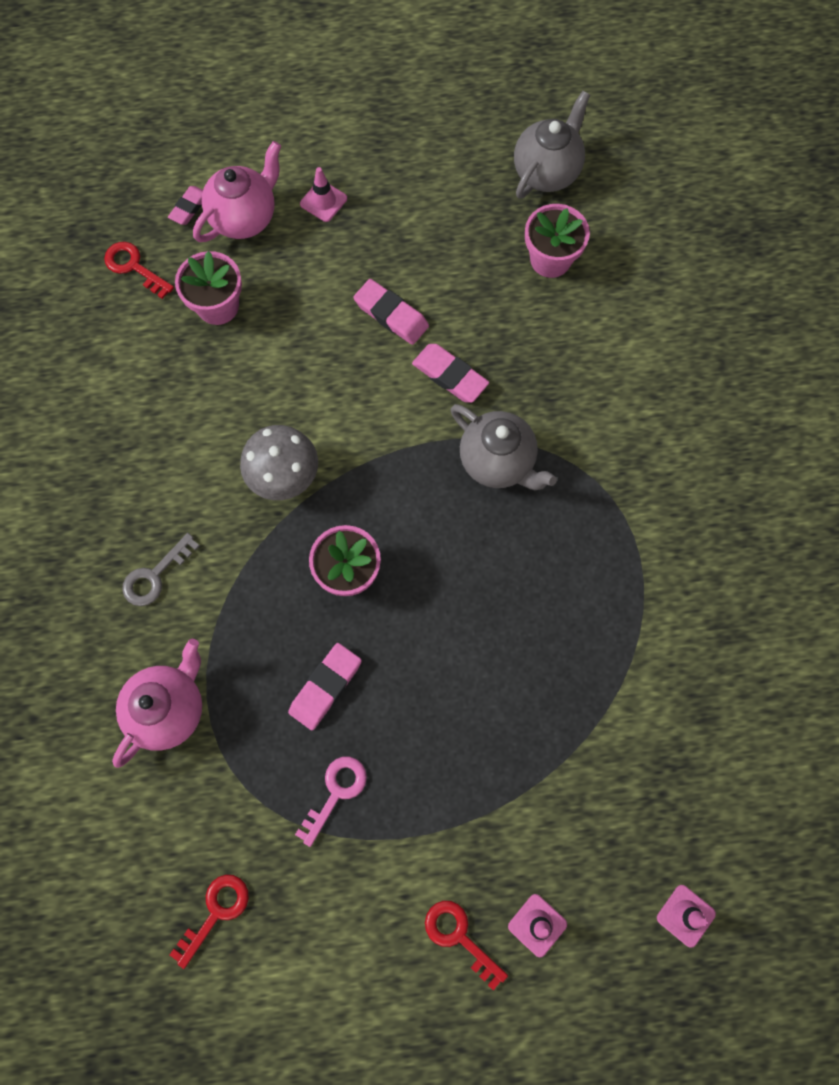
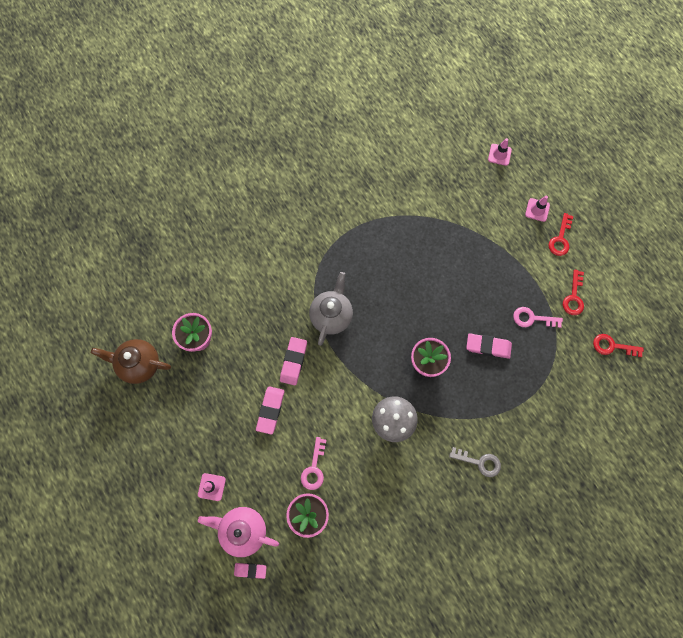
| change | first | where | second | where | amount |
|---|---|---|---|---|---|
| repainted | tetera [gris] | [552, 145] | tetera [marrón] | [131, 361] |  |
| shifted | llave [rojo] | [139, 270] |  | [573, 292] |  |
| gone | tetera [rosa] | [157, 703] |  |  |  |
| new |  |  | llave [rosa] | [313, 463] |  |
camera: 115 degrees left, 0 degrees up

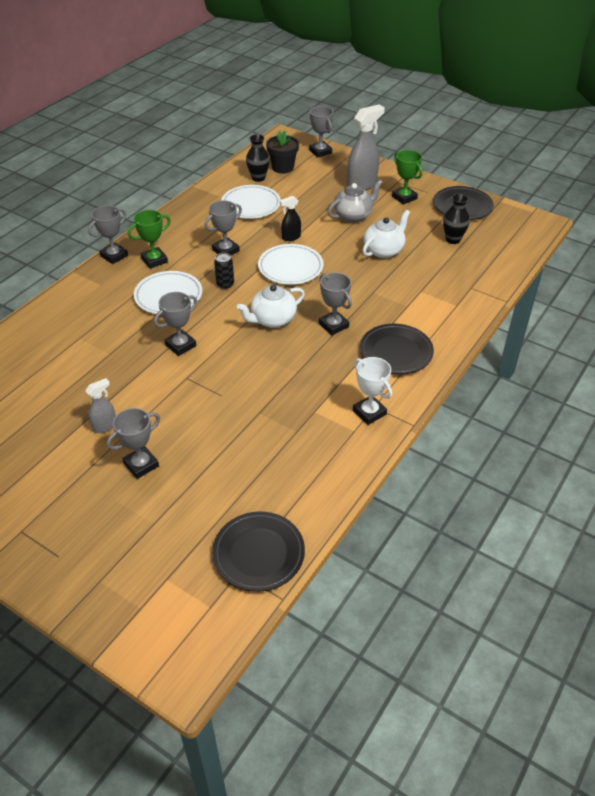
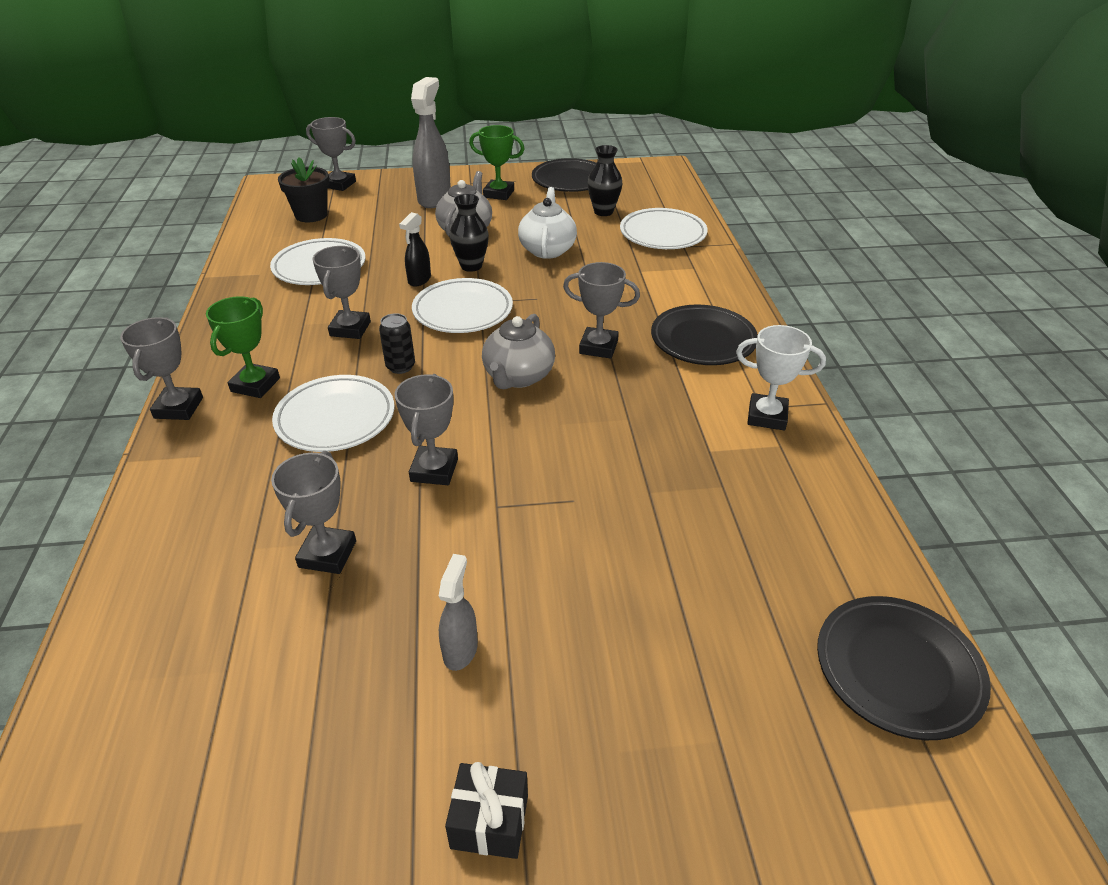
| change | first | where | second | where | amount |
|---|---|---|---|---|---|
| shifted | florero [negro] | [258, 158] |  | [469, 233] |  |
| repainted | tetera [blanco] | [271, 306] | tetera [gris] | [518, 351] |  |
| shifted | trofeo [gris] | [133, 443] |  | [313, 512] |  |
| new |  |  | plato [blanco] | [664, 228] |  |
| new |  |  | regalo [negro] | [486, 810] |  |
camera: 40 degrees left, 5 degrees down

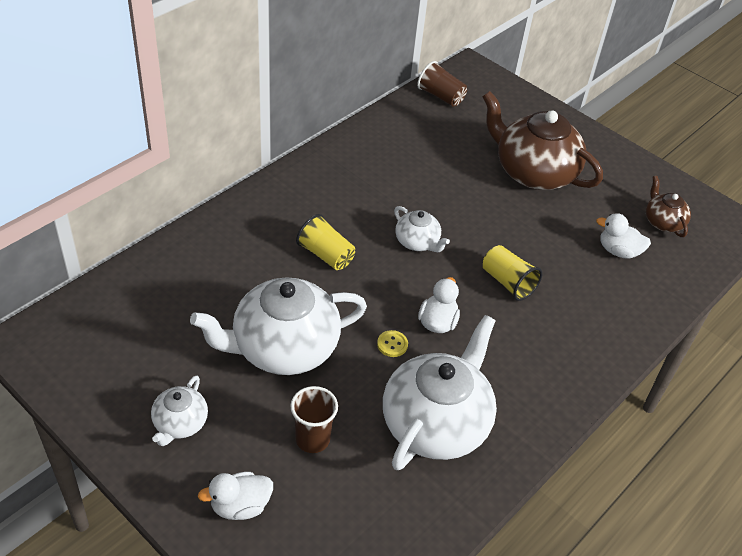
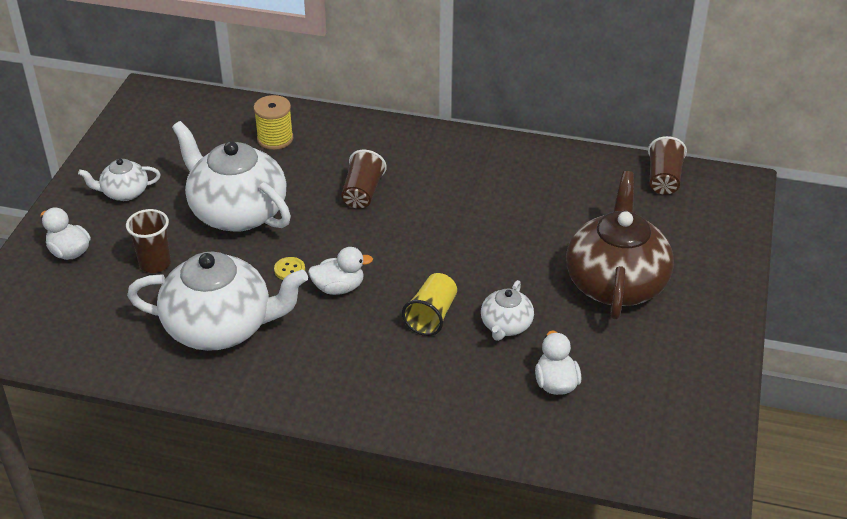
| change | first | where | second | where | amount |
|---|---|---|---|---|---|
| gone | tetera [marrón] | [668, 206] |  |  |  |
| shifted | tetera [blanco] | [422, 229] |  | [507, 310] |  |
| repainted | vaso [amarillo] | [325, 242] | vaso [marrón] | [364, 179] |  |
| new |  |  | carrete [amarillo] | [273, 122] |  |
camera: 65 degrees right, 5 degrees down

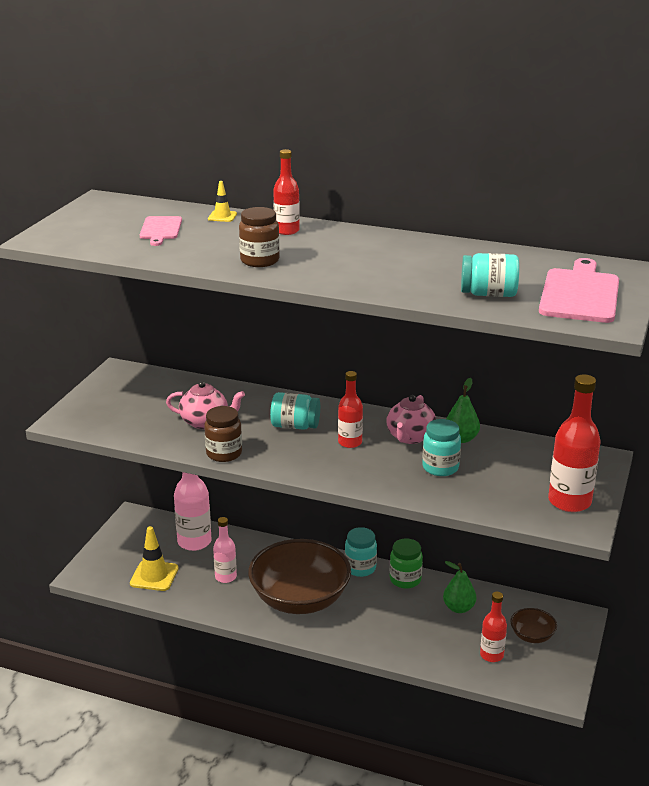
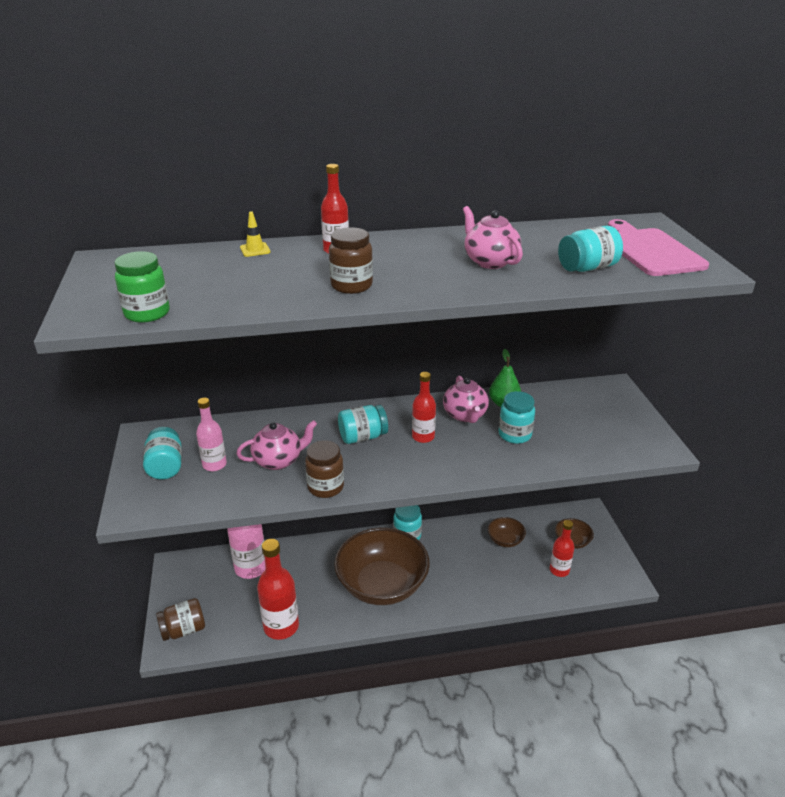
| change | first | where | second | where | amount |
|---|---|---|---|---|---|
| gone | tabla de cortar [rosa] | [161, 231] |  |  |  |
| shifted | botella [rojo] | [574, 443] |  | [278, 589] |  |
| shifted | botella [rosa] | [225, 550] |  | [211, 434] |  |
| gone | cono de tráfico [amarillo] | [154, 558] |  |  |  |
| shifted | tarro [verde] | [406, 563] |  | [142, 287] |  |
| swapped | pera [verde] | [459, 587] | cuenco [marrón] | [507, 532] |  |
| new |  |  | tetera [rosa] | [493, 237] |  |
| new |  |  | tarro [turquesa] | [162, 453] |  |
| new |  |  | tarro [marrón] | [180, 619] |  |
camera: 30 degrees left, 5 degrees up

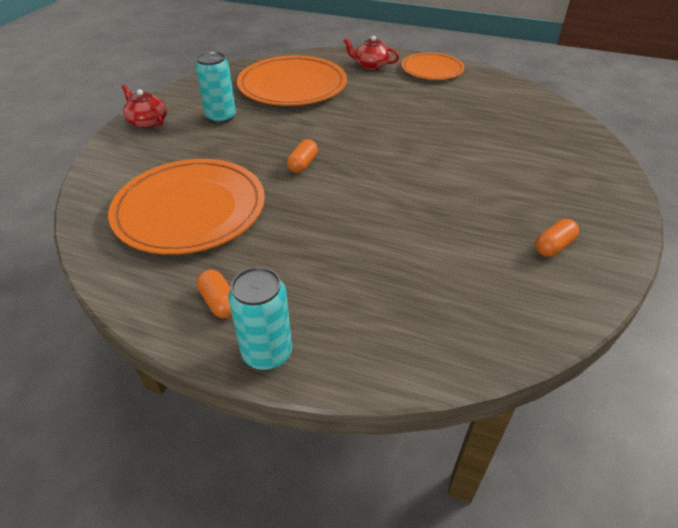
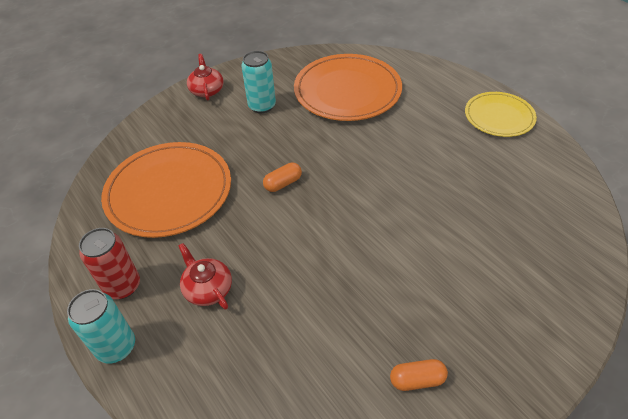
| change | first | where | second | where | amount |
|---|---|---|---|---|---|
| shifted | tetera [rojo] | [371, 53] |  | [205, 276] |  |
| repainted | plato [naranja] | [433, 66] | plato [amarillo] | [501, 114] |  |
| swapped | cápsula [naranja] | [214, 293] | lata [rojo] | [109, 263] |  |
camera: 35 degrees right, 5 degrees up

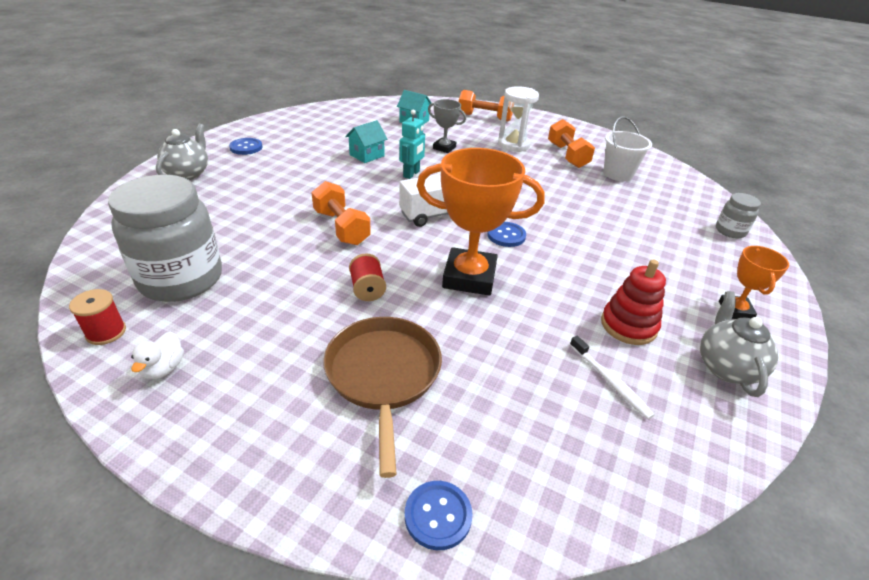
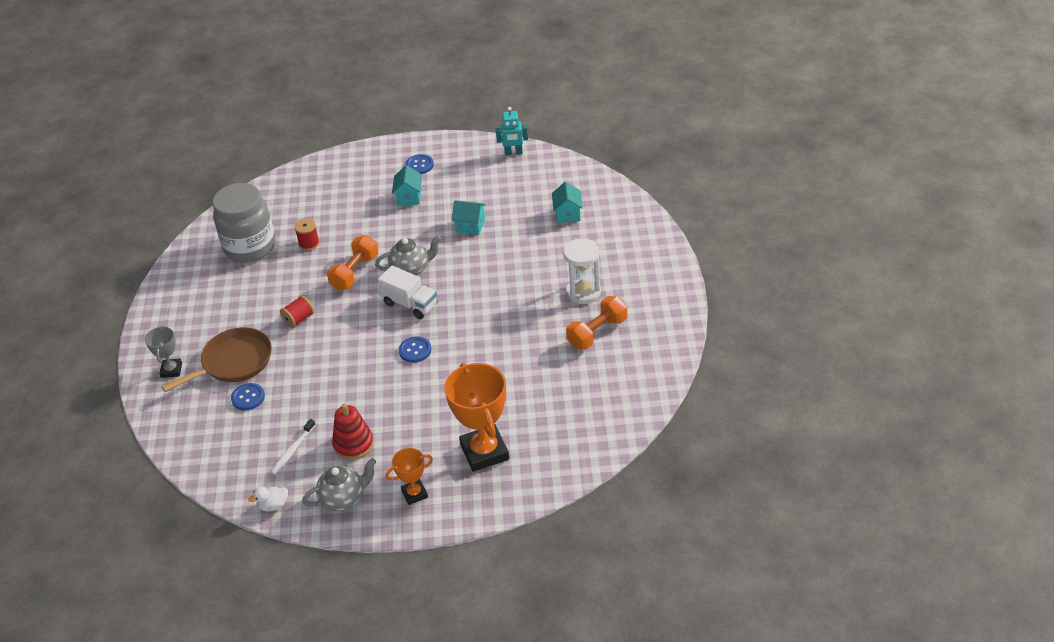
| change | first | where | second | where | amount |
|---|---|---|---|---|---|
| gone | mancuerna [naranja] | [486, 105] |  |  |  |
| shifted | trofeo [gris] | [447, 126] |  | [163, 351] |  |
| shifted | robot [turquesa] | [412, 144] |  | [512, 131] |  |
| gone | balde [blanco] | [627, 148] |  |  |  |
| shifted | tetera [gris] | [182, 152] |  | [408, 256] |  |
| shifted | trofeo [naranja] | [481, 222] |  | [477, 417] |  |
| gone | tarro [gris] | [738, 215] |  |  |  |
| shifted | carrete [rojo] | [97, 317] |  | [307, 234] |  |
| shifted | pato [blanco] | [157, 355] |  | [268, 499] |  |
| shifted | botón [azul] | [439, 515] |  | [248, 397] |  |
| new |  |  | casa [turquesa] | [407, 185] |  |
camera: 65 degrees right, 5 degrees up

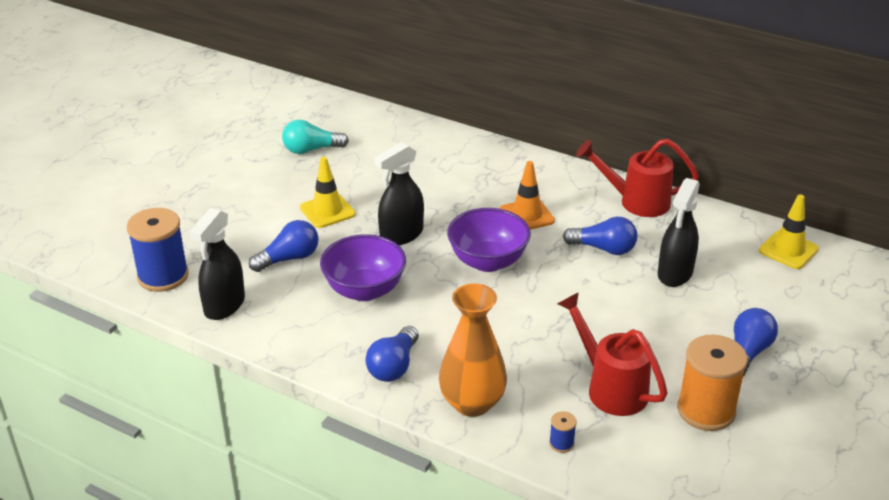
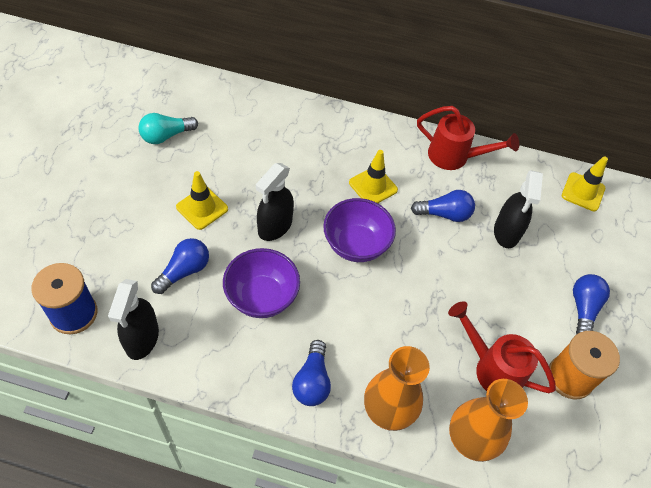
| change | first | where | second | where | amount |
|---|---|---|---|---|---|
| rotated | regadera [rojo] | [637, 178] |  | [468, 138] | 150 degrees counterclockwise |
| repainted | cono de tráfico [naranja] | [527, 195] | cono de tráfico [amarillo] | [373, 176] |  |
| swapped | carrete [azul] | [563, 432] | florero [naranja] | [488, 420] |  |
camera: 20 degrees left, 20 degrees up

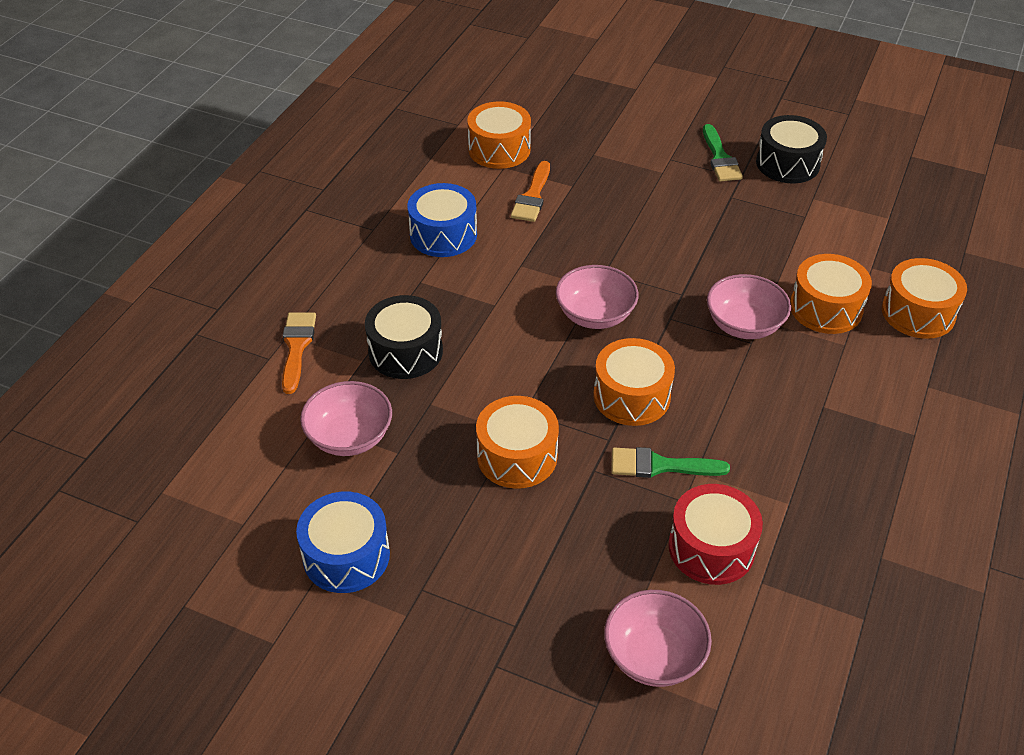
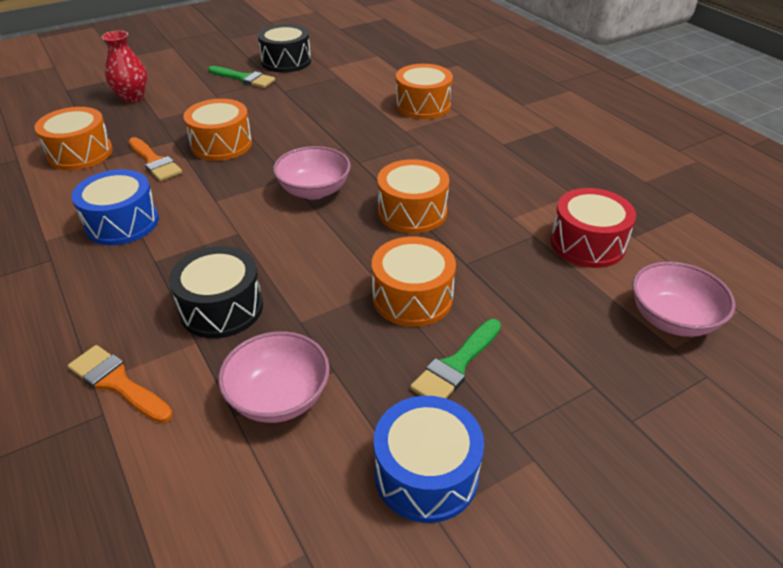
| change | first | where | second | where | amount |
|---|---|---|---|---|---|
| shifted | tambor [naranja] | [924, 298] |  | [217, 130] |  |
| gone | cuenco [rosa] | [749, 306] |  |  |  |
| shifted | pincel [verde] | [670, 462] |  | [455, 358] |  |
| new |  |  | florero [rojo] | [124, 67] |  |
camera: 55 degrees left, 5 degrees down

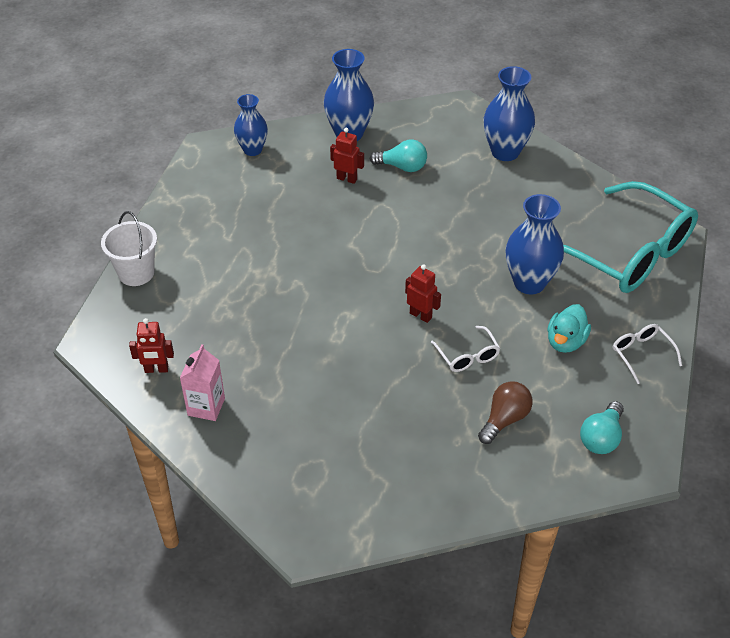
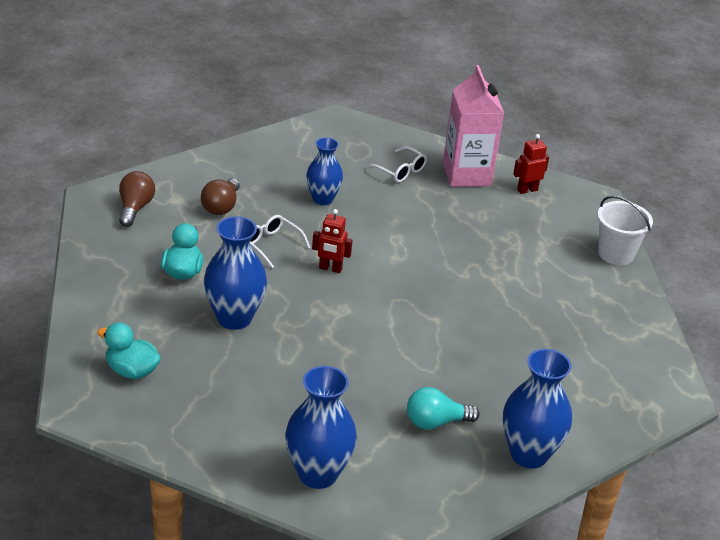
| change | first | where | second | where | amount |
|---|---|---|---|---|---|
| shifted | florero [azul] | [251, 125] |  | [324, 171] |  |
| gone | robot [rojo] | [347, 156] |  |  |  |
| swapped | gafas [turquesa] | [630, 237] | pato [turquesa] | [129, 350] |  |
| shifted | gafas [blanco] | [647, 354] |  | [396, 164] |  |
| scaled | cartón de leche [rosa] | [202, 382] |  | [473, 126] | x1.68 |
| repainted | bombilla [turquesa] | [602, 427] | bombilla [marrón] | [137, 199] |  |
camera: 155 degrees right, 10 degrees down

